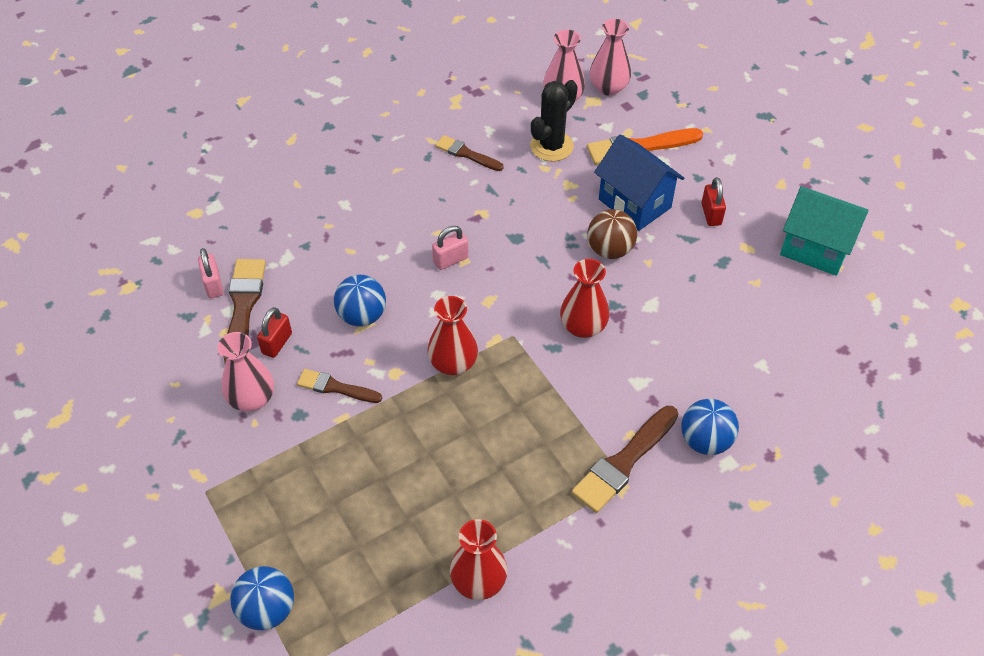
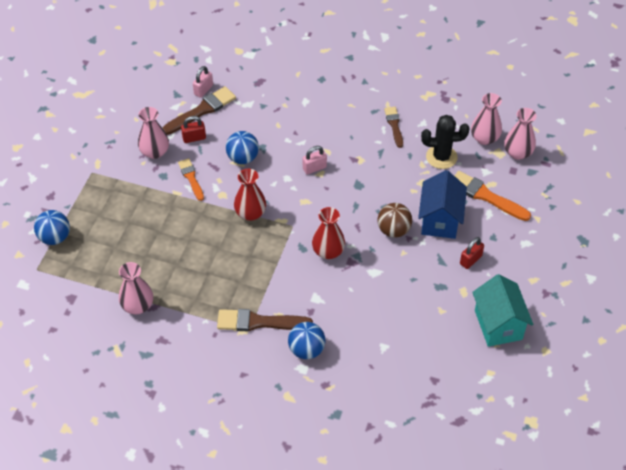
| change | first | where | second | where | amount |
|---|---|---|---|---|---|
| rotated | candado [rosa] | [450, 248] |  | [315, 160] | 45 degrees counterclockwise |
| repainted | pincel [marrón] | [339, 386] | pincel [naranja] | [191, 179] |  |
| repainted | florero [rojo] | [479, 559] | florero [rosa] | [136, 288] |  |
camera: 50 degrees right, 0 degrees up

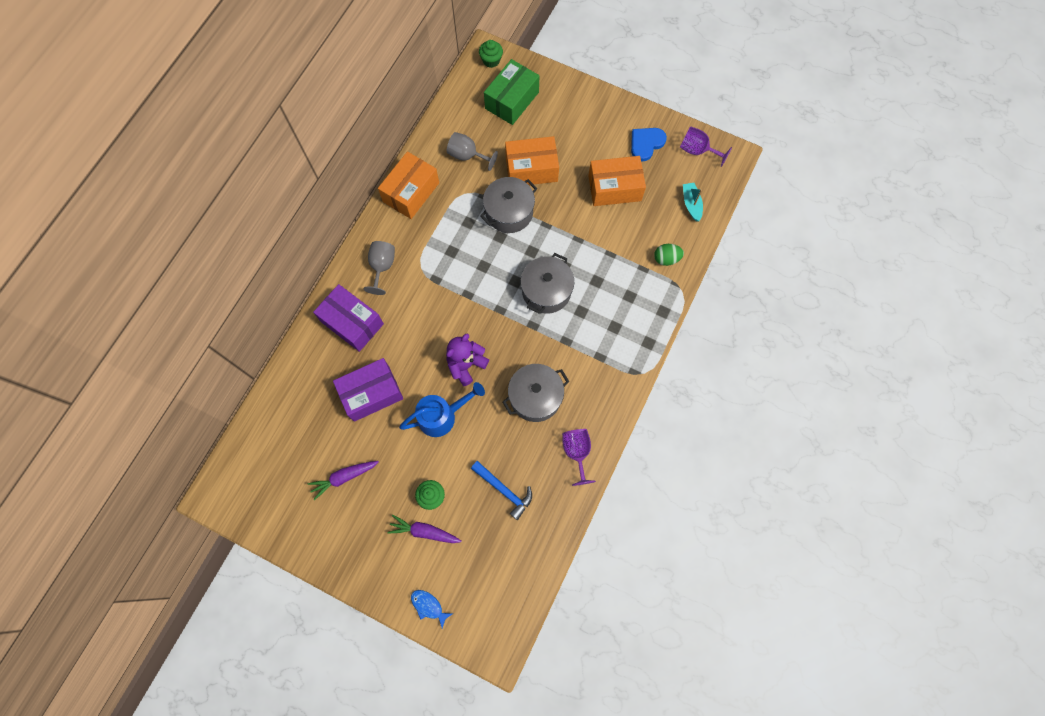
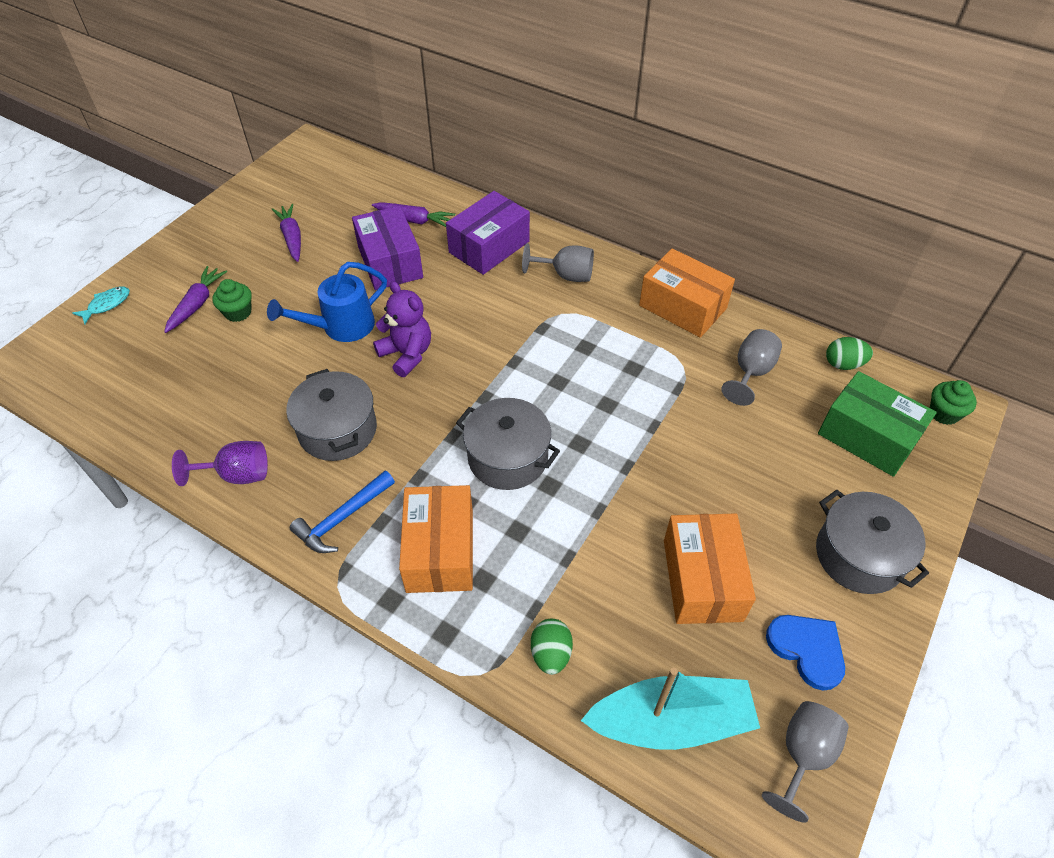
| change | first | where | second | where | amount |
|---|---|---|---|---|---|
| repainted | copa [morado] | [706, 146] | copa [gris] | [805, 762] |  |
| shifted | caja [naranja] | [532, 160] |  | [436, 539] |  |
| shifted | olla [gris] | [508, 205] |  | [872, 542] |  |
| scaled | barco [turquesa] | [693, 202] |  | [670, 709] | x1.91 |
| rotated | regadera [azul] | [442, 409] |  | [327, 302] | 75 degrees clockwise |
| shifted | martillo [azul] | [501, 490] |  | [342, 512] |  |
| repainted | pez [azul] | [432, 609] | pez [turquesa] | [101, 305] |  |
| new |  |  | zanahoria [morado] | [413, 214] |  |
| new |  |  | huevo [verde] | [849, 353] |  |
camera: 95 degrees right, 20 degrees down

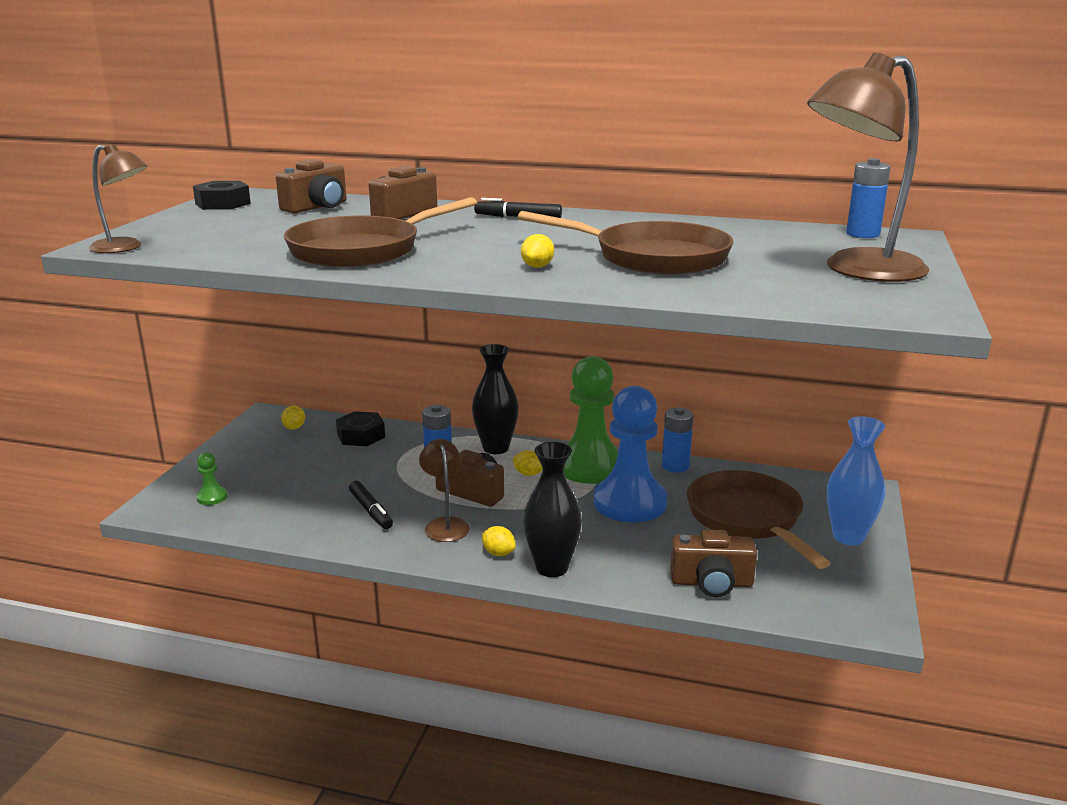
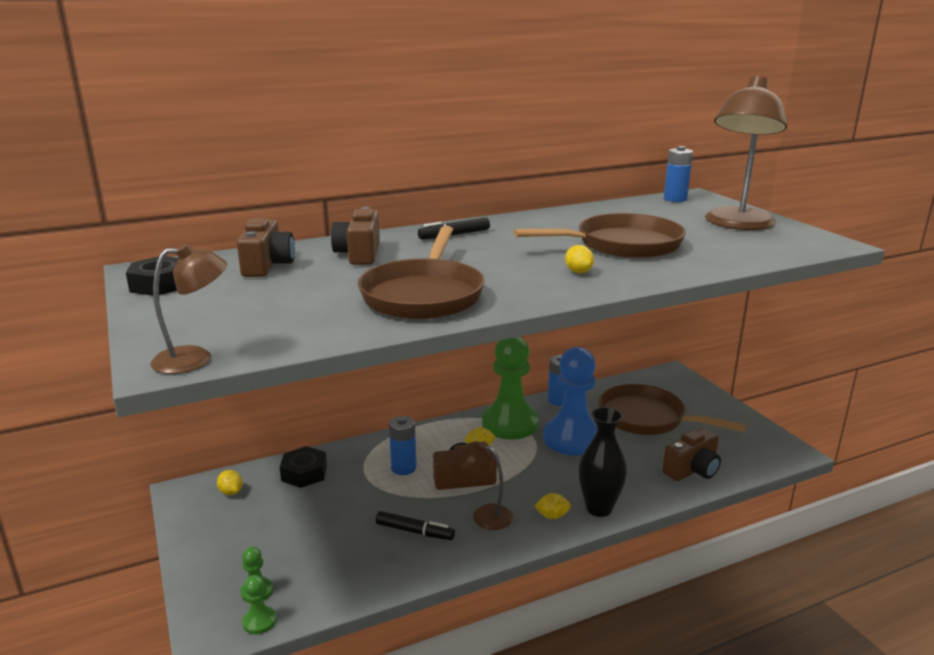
| change | first | where | second | where | amount |
|---|---|---|---|---|---|
| gone | florero [negro] | [495, 399] |  |  |  |
| gone | florero [azul] | [856, 480] |  |  |  |
| new |  |  | peón [verde] | [259, 604] |  |
camera: 40 degrees left, 0 degrees up

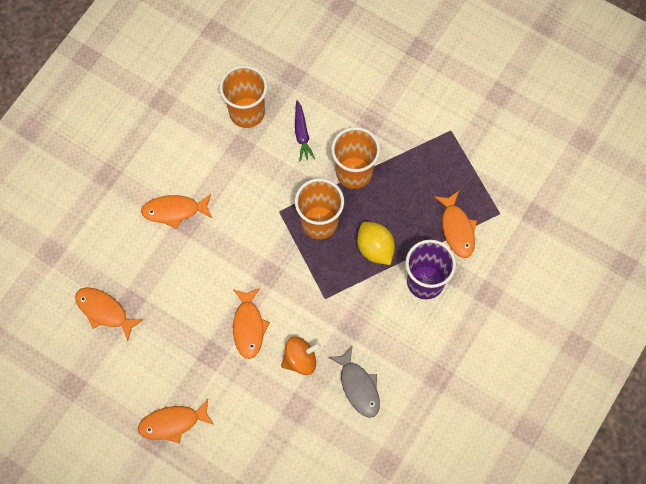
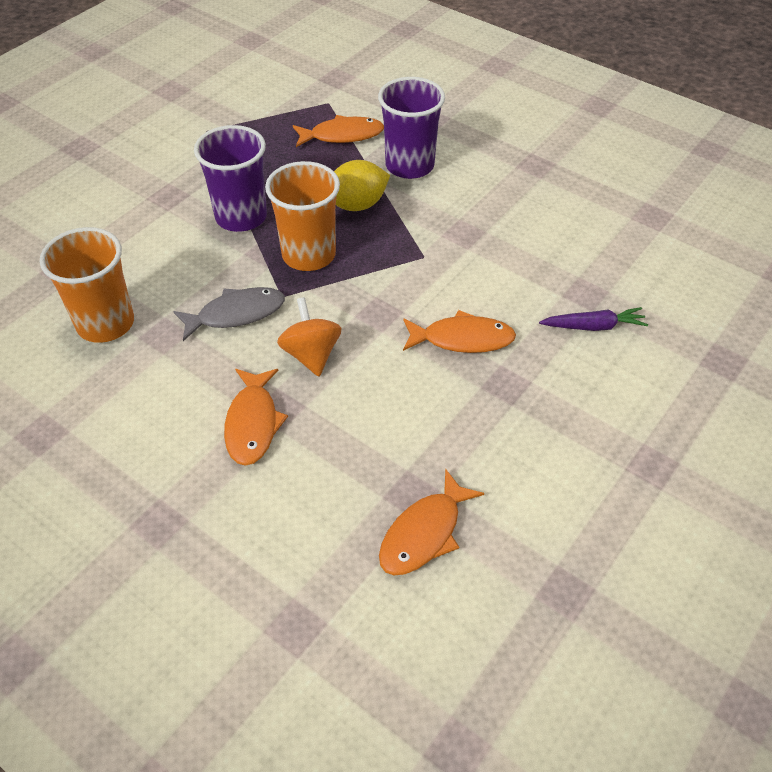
| change | first | where | second | where | amount |
|---|---|---|---|---|---|
| shifted | zanahoria [morado] | [305, 130] |  | [593, 319] |  |
| repainted | vaso [naranja] | [355, 158] | vaso [morado] | [230, 178] |  |
| shifted | peonza [naranja] | [301, 355] |  | [309, 337] |  |
| shifted | pez [gris] | [354, 382] |  | [229, 314] |  |
| gone | pez [naranja] | [176, 421] |  |  |  |
camera: 85 degrees left, 20 degrees down

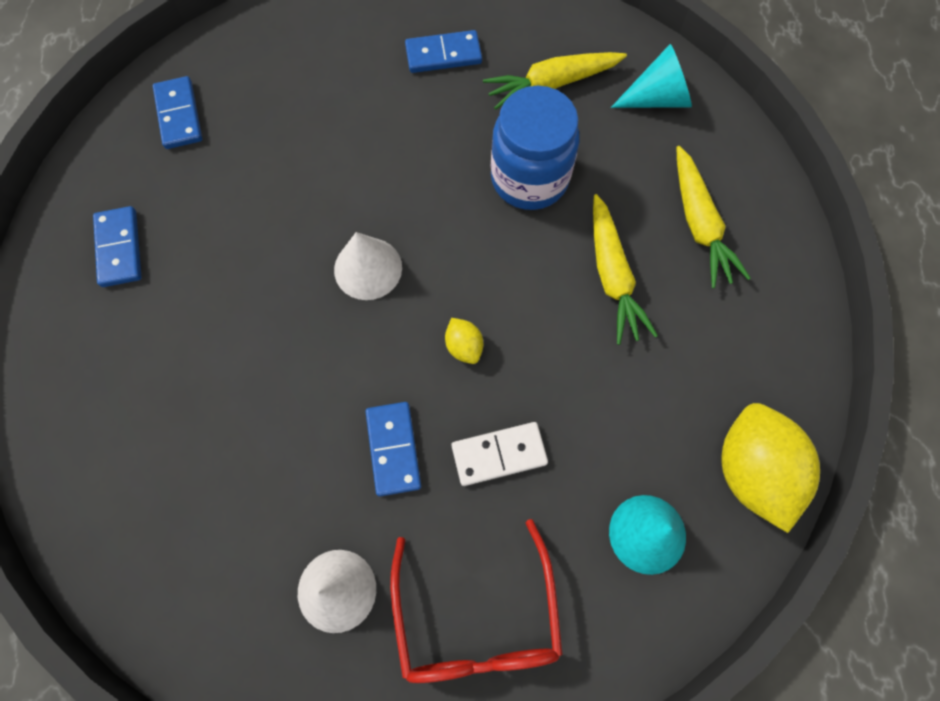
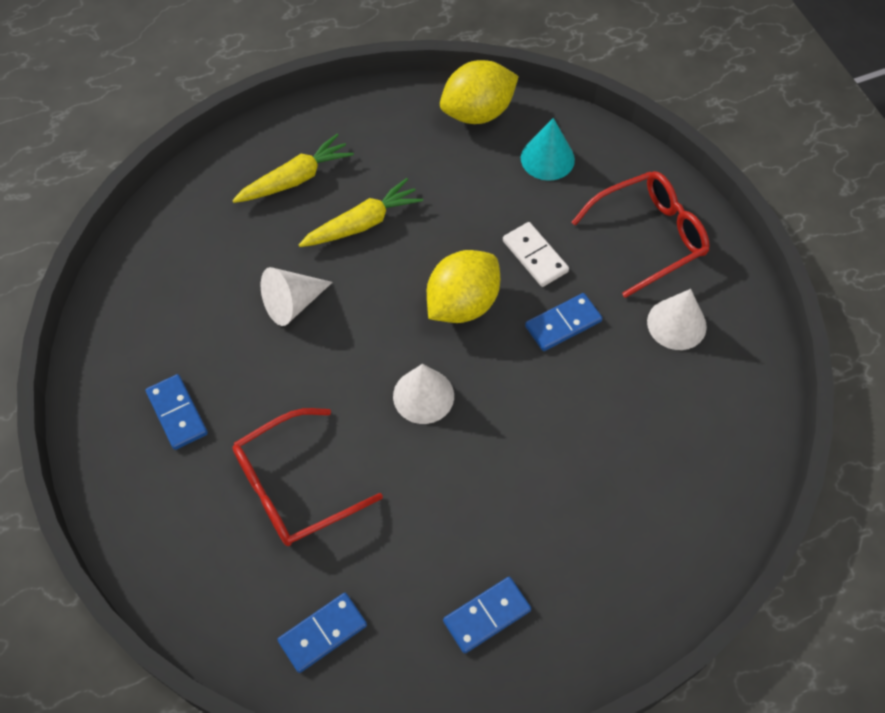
| change | first | where | second | where | amount |
|---|---|---|---|---|---|
| gone | cono [turquesa] | [651, 76] |  |  |  |
| gone | zanahoria [amarillo] | [555, 81] |  |  |  |
| swapped | tarro [azul] | [535, 148] | cono [blanco] | [297, 296] |  |
| scaled | limón [amarillo] | [464, 341] |  | [463, 286] | x2.20 |
| new |  |  | gafas [rojo] | [307, 477] |  |
camera: 110 degrees left, 10 degrees down

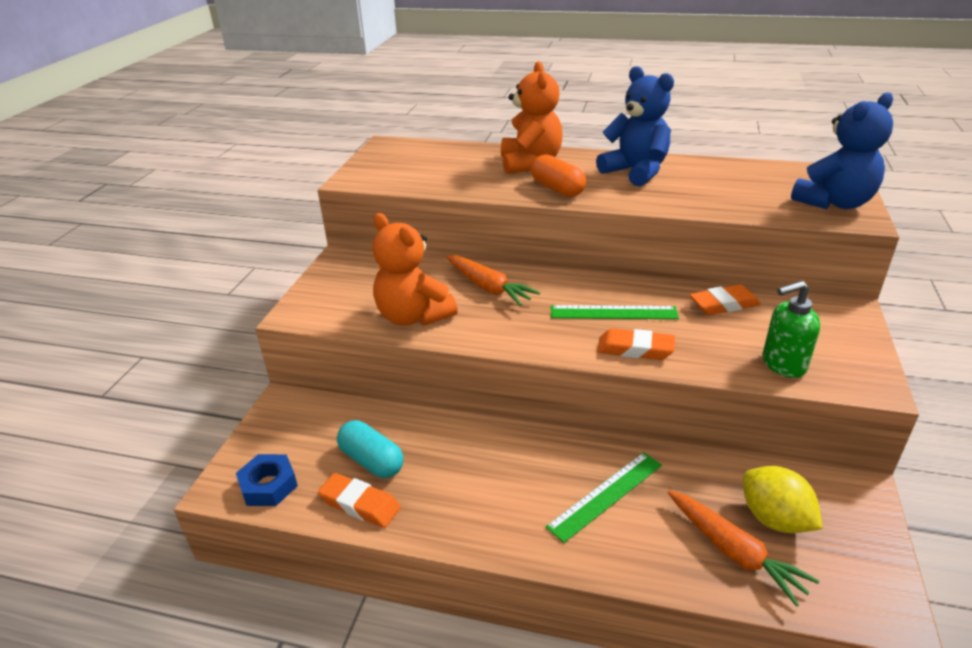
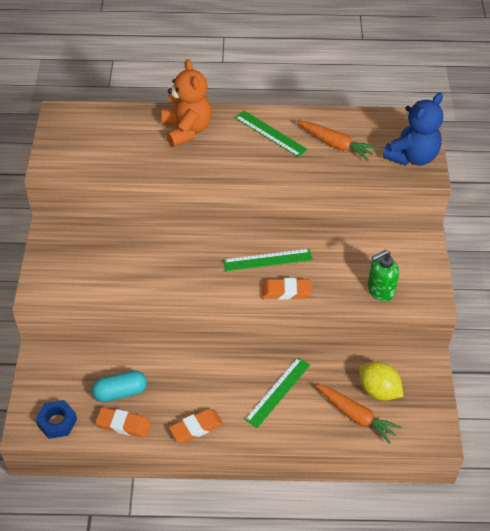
| change | first | where | second | where | amount |
|---|---|---|---|---|---|
| swapped | osito [azul] | [635, 126] | regla [verde] | [271, 134] |  |
| gone | cápsula [naranja] | [558, 175] |  |  |  |
| gone | osito [naranja] | [415, 269] |  |  |  |
| shifted | zanahoria [naranja] | [493, 280] |  | [337, 141] |  |
| shifted | goma de borrar [naranja] | [725, 299] |  | [196, 426] |  |
| rotated | cápsula [turquesa] | [370, 449] |  | [119, 386] | 45 degrees counterclockwise |
camera: 15 degrees left, 15 degrees up

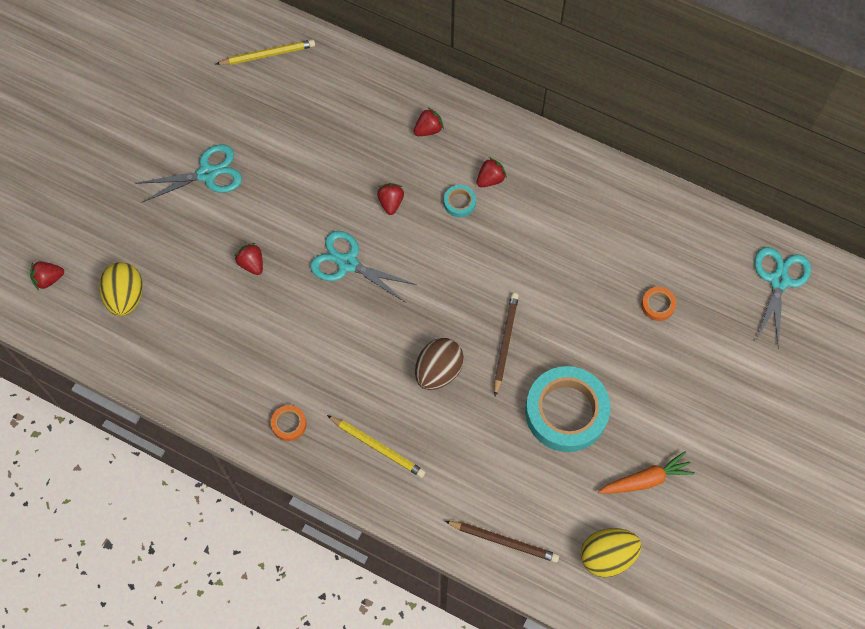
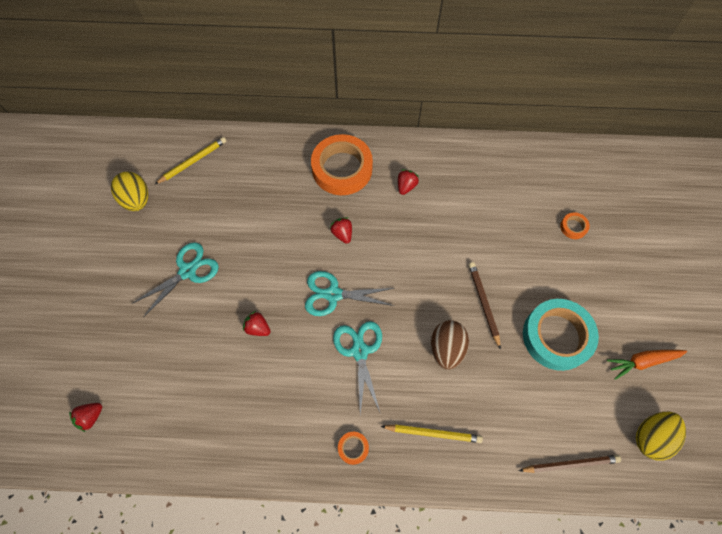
| change | first | where | second | where | amount |
|---|---|---|---|---|---|
| swapped | fresa [rojo] | [429, 122] | cinta adhesiva [naranja] | [342, 164] |  |
| gone | cinta adhesiva [turquesa] | [460, 201] |  |  |  |
| shifted | tijeras [turquesa] | [782, 298] |  | [357, 368] |  |
| shifted | huevo [amarillo] | [121, 289] |  | [129, 191] |  |
| rotated | zanahoria [naranja] | [646, 472] |  | [647, 365] | 150 degrees counterclockwise |
camera: 25 degrees left, 0 degrees up

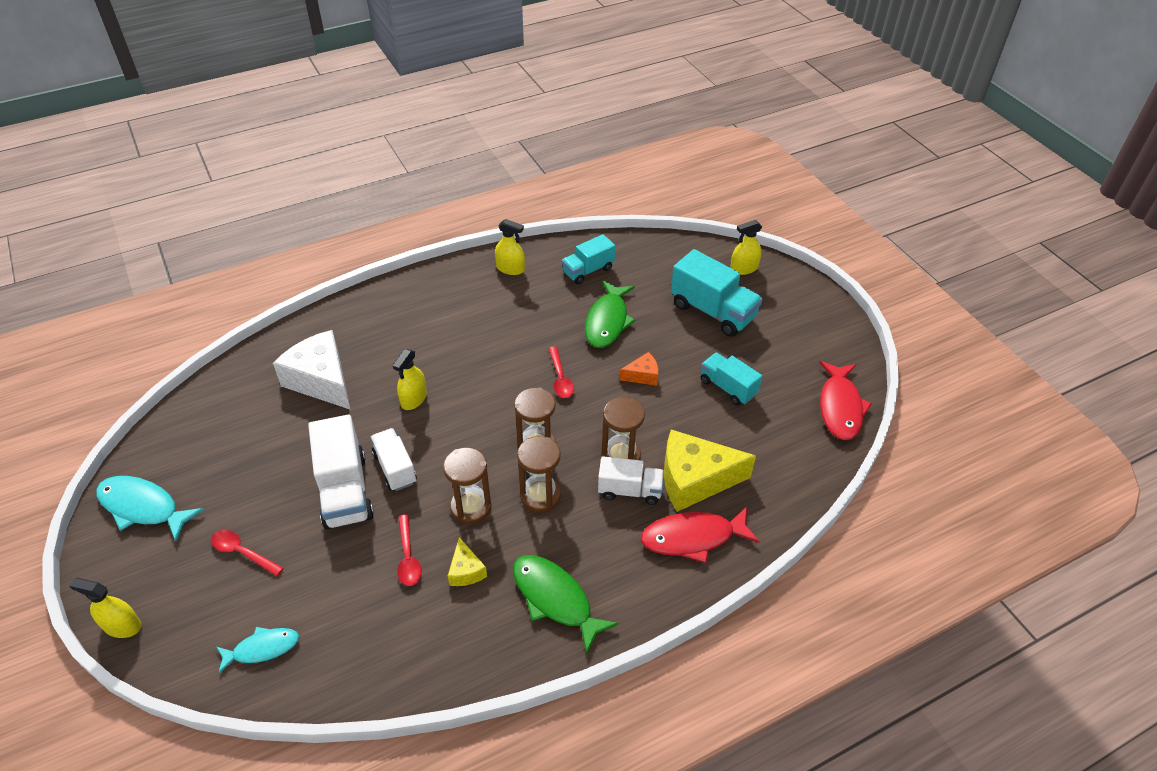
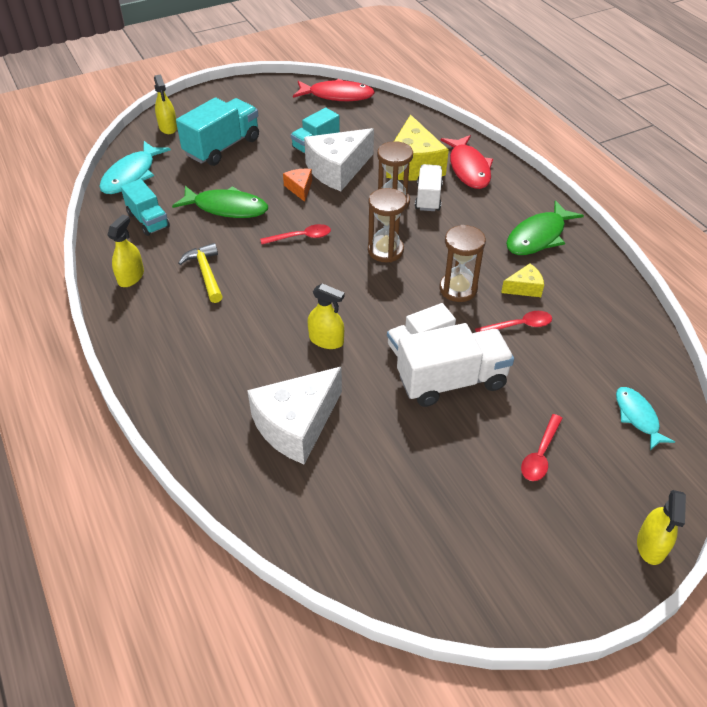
| change | first | where | second | where | amount |
|---|---|---|---|---|---|
| gone | reloj de arena [marrón] | [539, 474] |  |  |  |
| shifted | pez [turquesa] | [150, 509] |  | [135, 167] |  |
| new |  |  | queso [blanco] | [339, 159] |  |
| new |  |  | martillo [amarillo] | [200, 273] |  |
camera: 90 degrees left, 0 degrees up

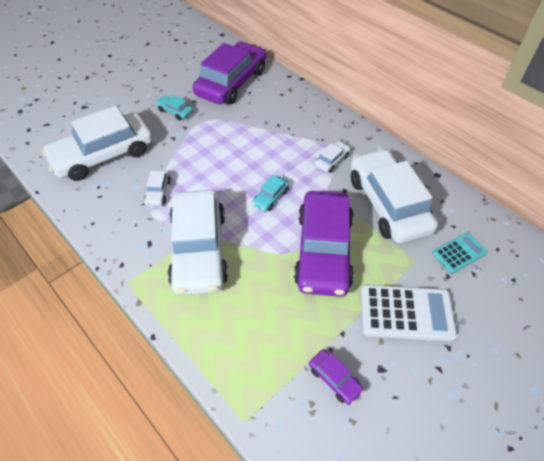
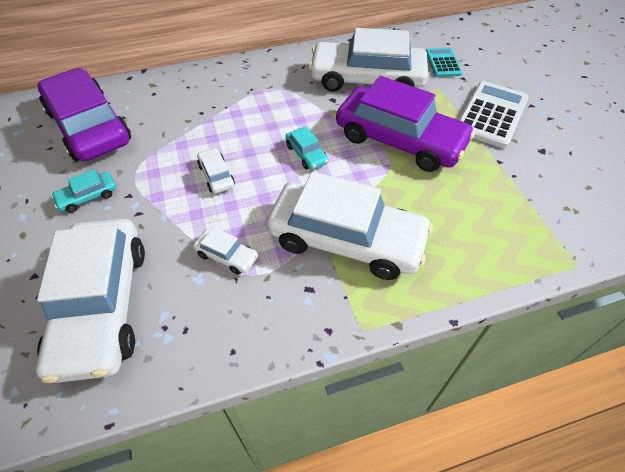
| change | first | where | second | where | amount |
|---|---|---|---|---|---|
| shifted | coche [blanco] | [332, 157] |  | [216, 171] |  |
| gone | coche [morado] | [336, 377] |  |  |  |
camera: 65 degrees left, 0 degrees up

